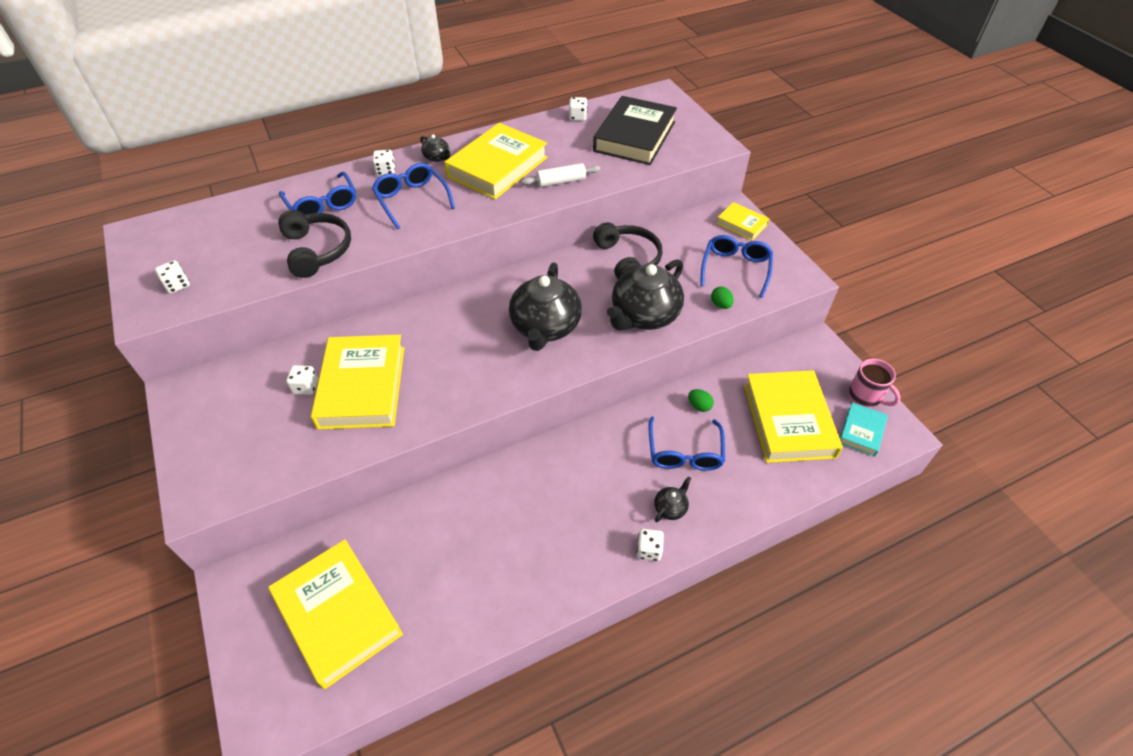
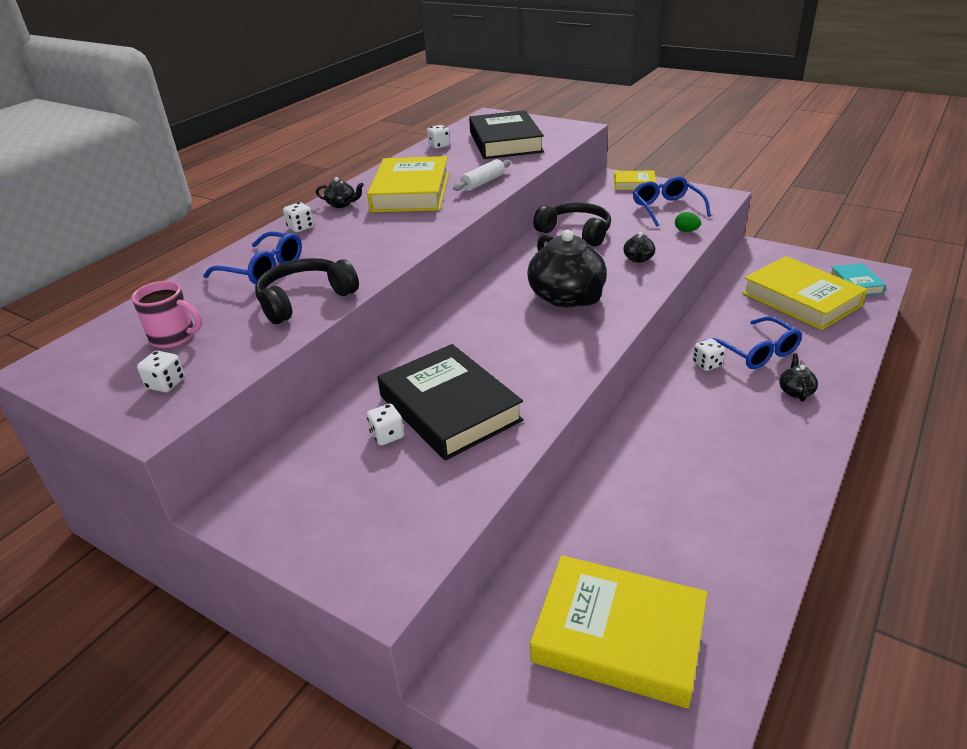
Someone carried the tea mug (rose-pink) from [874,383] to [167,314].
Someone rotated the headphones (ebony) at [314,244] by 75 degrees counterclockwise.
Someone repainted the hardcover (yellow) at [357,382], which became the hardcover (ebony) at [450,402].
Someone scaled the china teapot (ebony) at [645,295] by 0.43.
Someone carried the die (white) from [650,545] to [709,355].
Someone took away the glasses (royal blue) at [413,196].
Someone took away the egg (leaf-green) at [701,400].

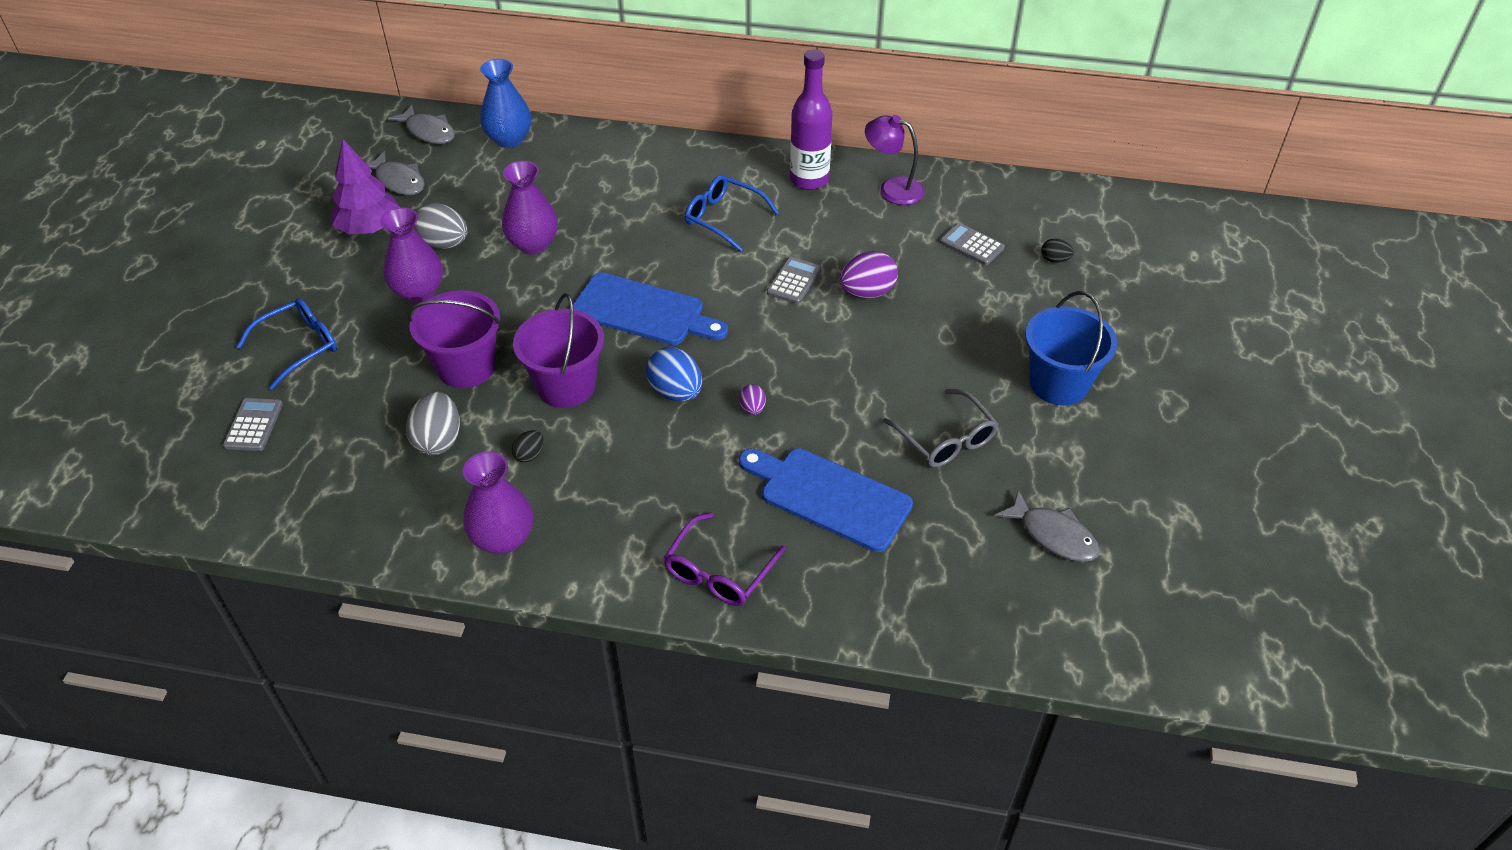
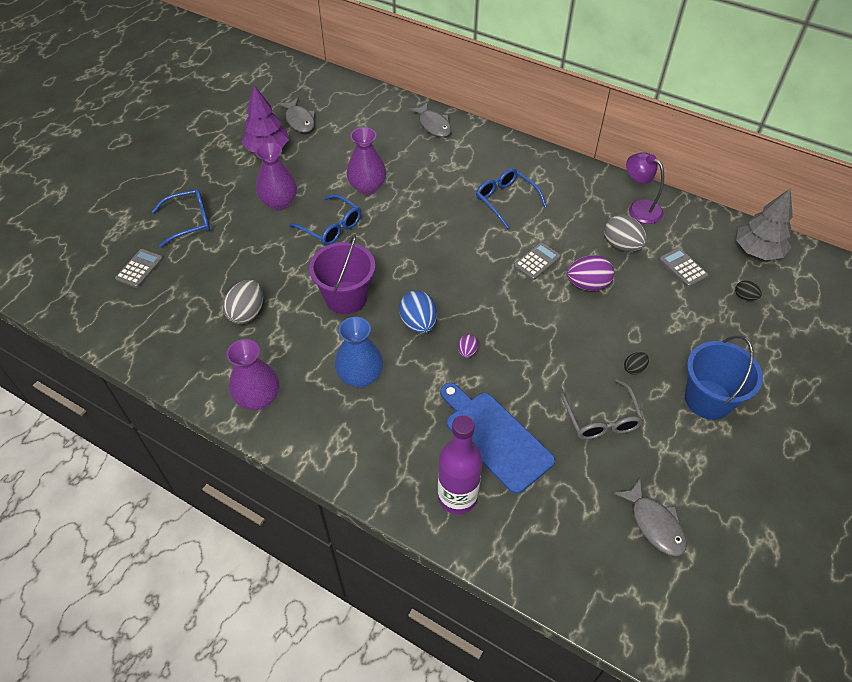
Someone put down the glasses (royal blue) at [325,220].
Someone carried the tall vase (royal blue) from [505,103] to [359,352].
Someone carried the fish (gray) from [421,124] to [429,119].
Someone carried the flask (purple) from [811,119] to [460,464].
Someone carried the egg (gray) from [440,226] to [625,233].
Someone carried the egg (ebony) from [528,446] to [636,363].
Someone put down the toy tree (gray) at [764,224].
Someone took away the bucket (purple) at [454,339].
Someone took away the cutting board (royal blue) at [650,308].
Someone took away the glasses (purple) at [724,559].

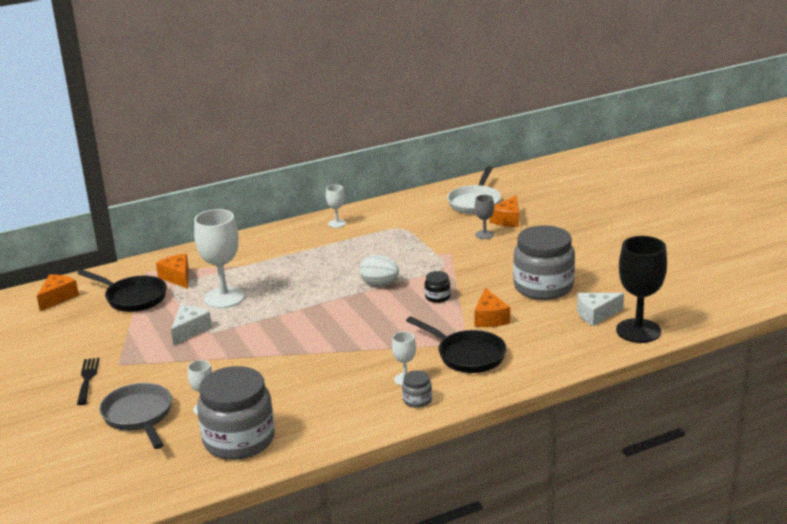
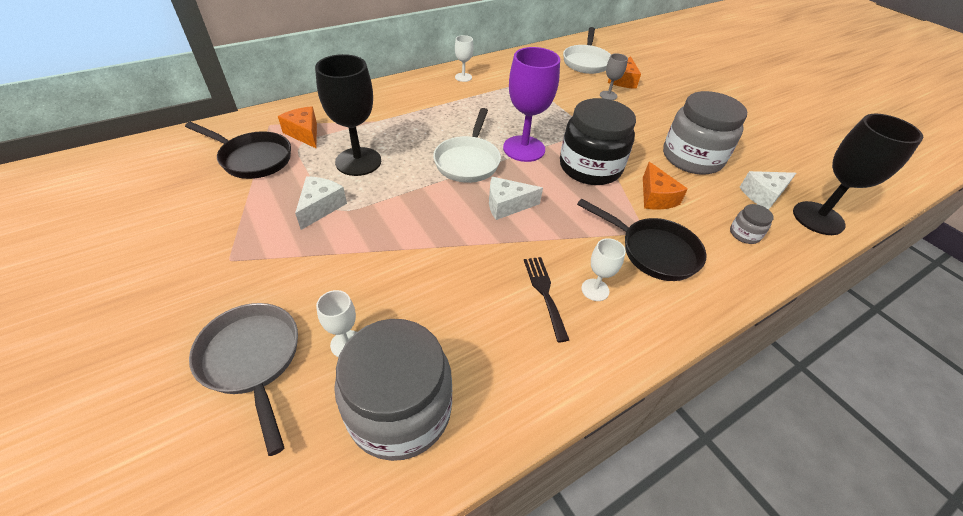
Someone repainted the chalice (white) at [219,258], which became the chalice (ebony) at [348,115].
Someone put down the skillet (white) at [467,145].
Someone put down the cheese wedge (white) at [516,198].
Someone swapped the egg (white) at [379,270] for the chalice (purple) at [531,104].
Someone carried the table fork (ebony) from [88,381] to [546,299].
Someone scaled the preserve jar (ebony) at [438,287] by 2.37.
Someone carried the preserve jar (gray) from [417,389] to [752,224].
Someone took away the cheese wedge (orange) at [58,292].

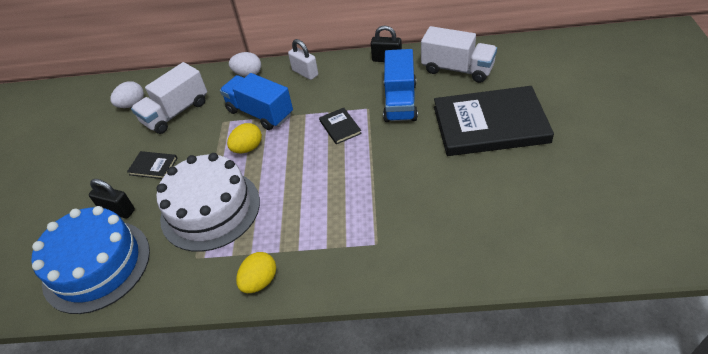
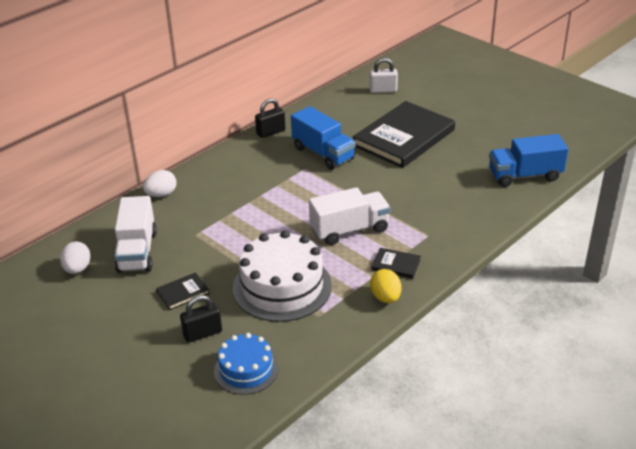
Someone scaled the gateau (royal blue) at [90,260] by 0.59.
Someone carried the lorry (white) from [459,54] to [350,216].
Someone carried the padlock (white) from [303,59] to [384,75].
Someone carried the hardcover (ebony) from [340,126] to [396,263].
Someone carried the lorry (royal blue) from [256,101] to [528,160].
Someone took away the egg (yellow) at [244,138].

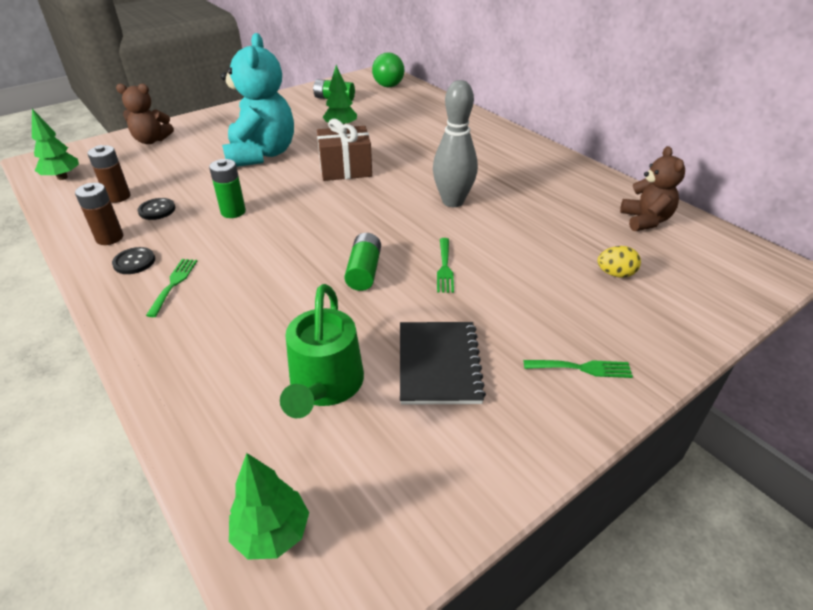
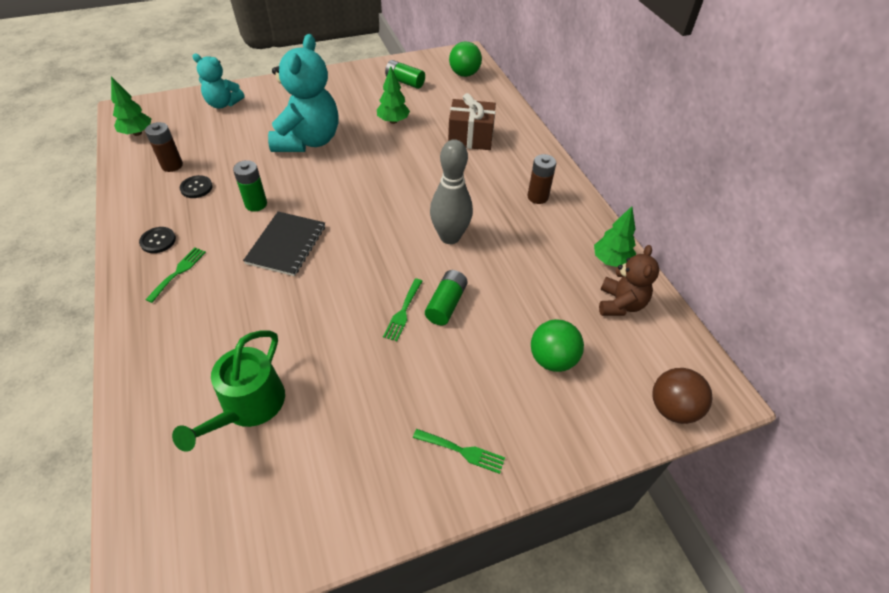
Someone repainted the teddy (russet) at [145,114], which became the teddy (turquoise) at [218,81].
Someone carried the notebook (ebony) from [443,363] to [284,244].
Someone carried the AA battery (leaf-green) from [362,262] to [446,297].
Someone carried the wrapped gift (russet) from [344,150] to [472,121].
Someone carried the AA battery (russet) from [99,214] to [542,179].
Someone swapped the egg (yellow) at [619,262] for the sphere (leaf-green) at [557,345].
Someone carried the toy tree (leaf-green) from [269,506] to [615,236].
Someone put down the sphere (russet) at [682,396].

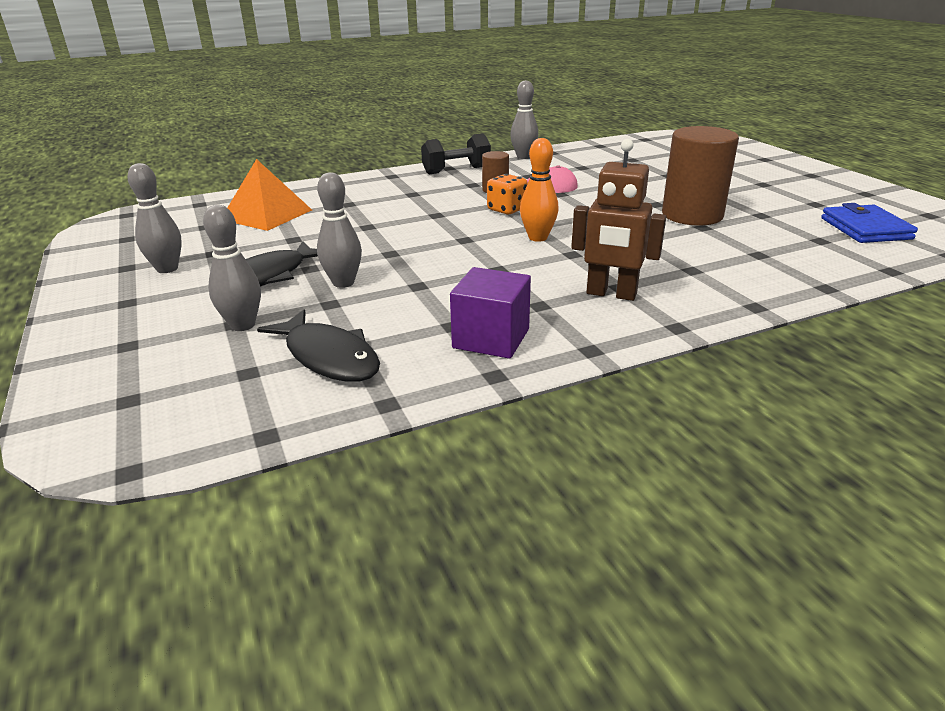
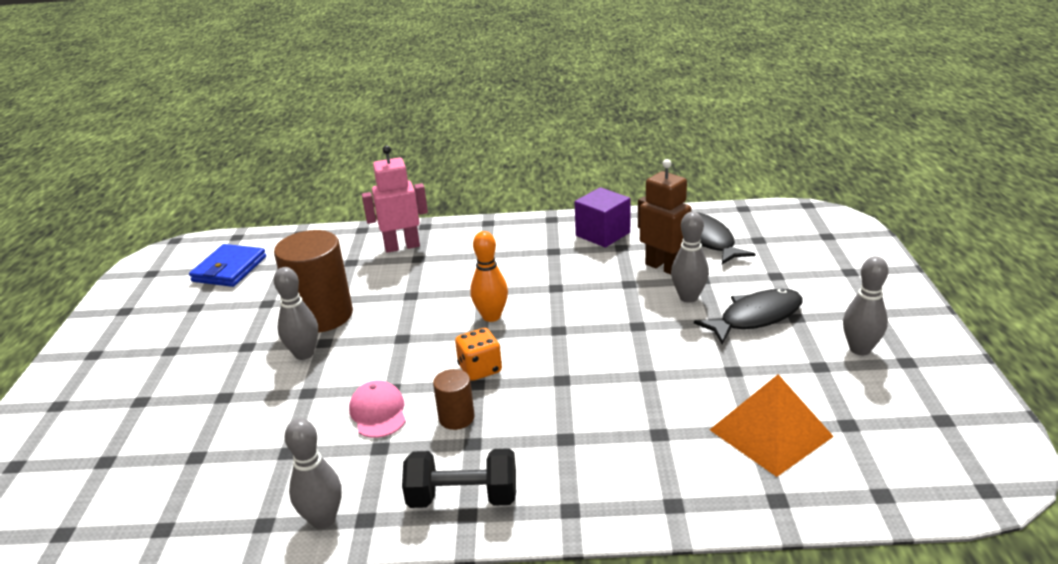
Someone carried the bowling pin (gray) from [232,268] to [296,313].
Someone put down the toy robot (rose-pink) at [395,199].
Someone carried the toy robot (russet) from [618,220] to [665,217].

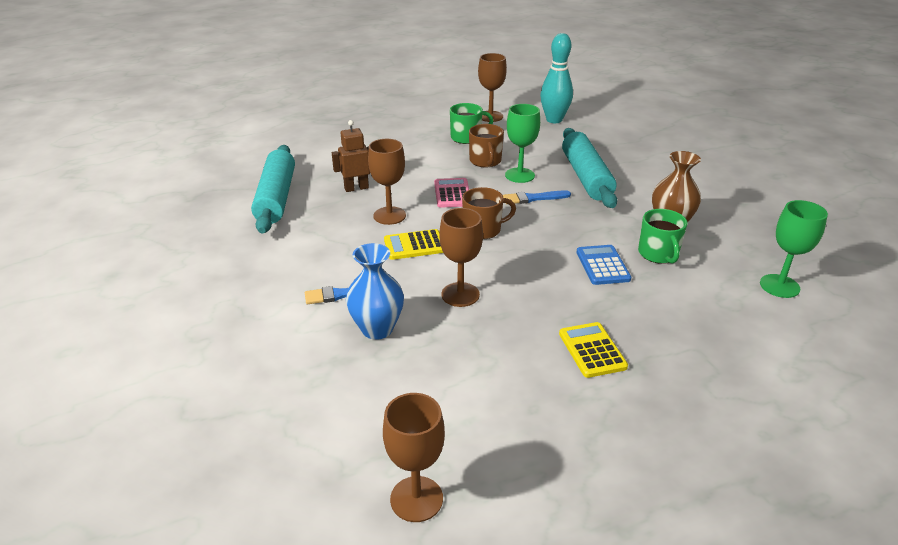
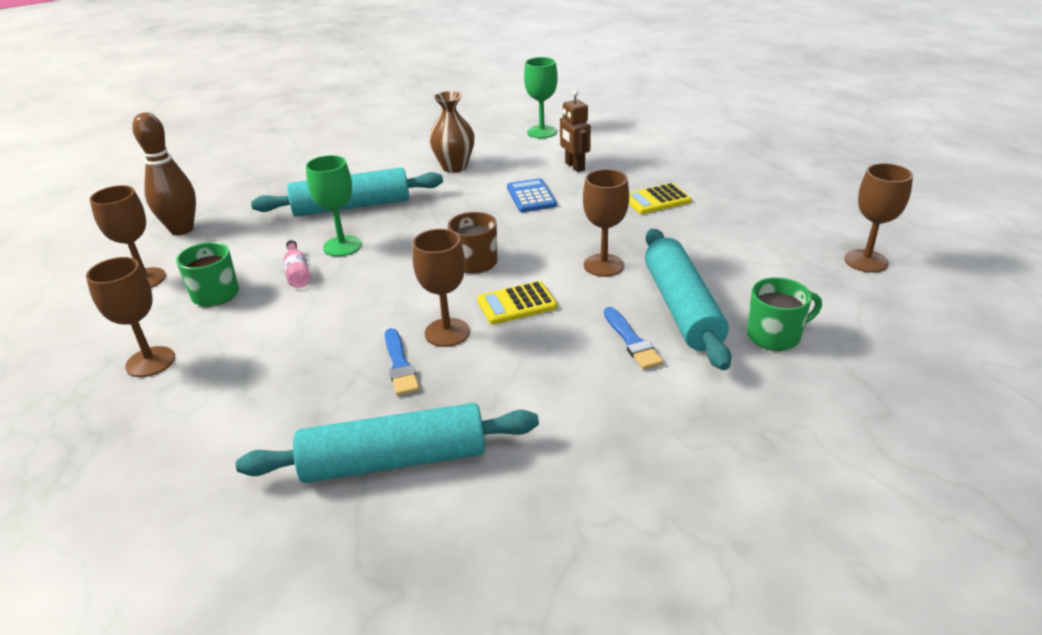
Someone put down the chalice (russet) at [130,317].
Someone repainted the bowling pin (turquoise) at [556,78], which became the bowling pin (russet) at [164,173].
Someone swapped the tea mug (russet) at [486,145] for the flask (rose-pink) at [297,264].
Someone carried the brush (royal blue) from [537,197] to [402,362].
Someone rotated the pocket calculator (yellow) at [413,244] by 90 degrees clockwise.
Someone rotated the pocket calculator (royal blue) at [604,265] by 90 degrees clockwise.
Someone carried the toy robot (russet) from [351,156] to [575,131].
Someone swapped the tall vase (royal blue) at [375,291] for the pastry roller (turquoise) at [688,299].
Someone carried the tea mug (leaf-green) from [663,236] to [784,314].
Someone took away the pocket calculator (rose-pink) at [451,193].

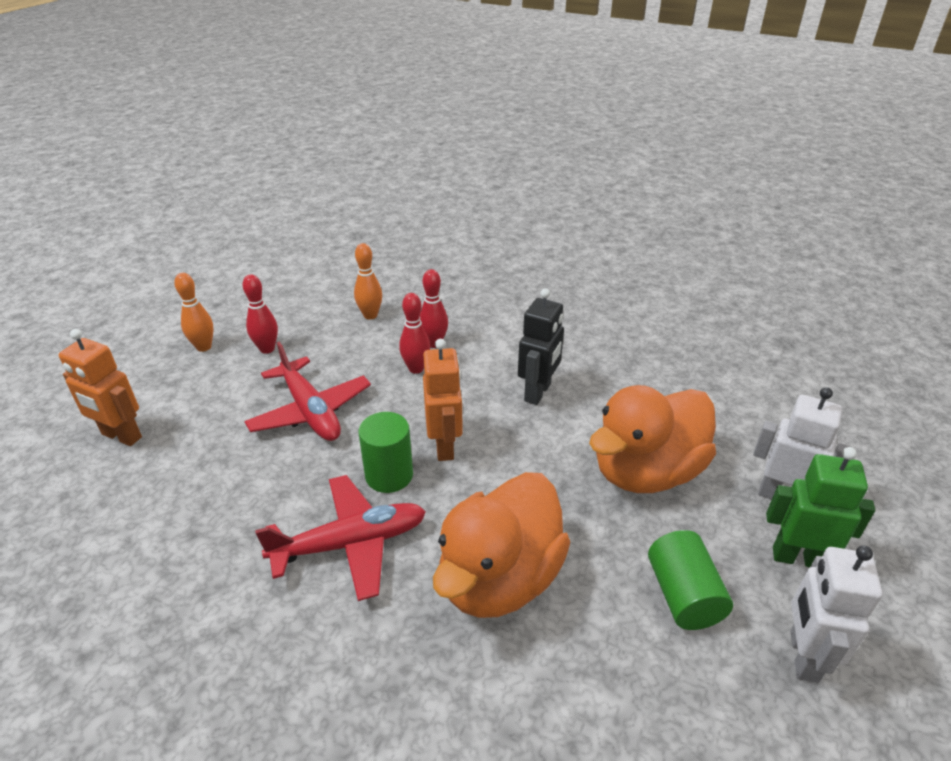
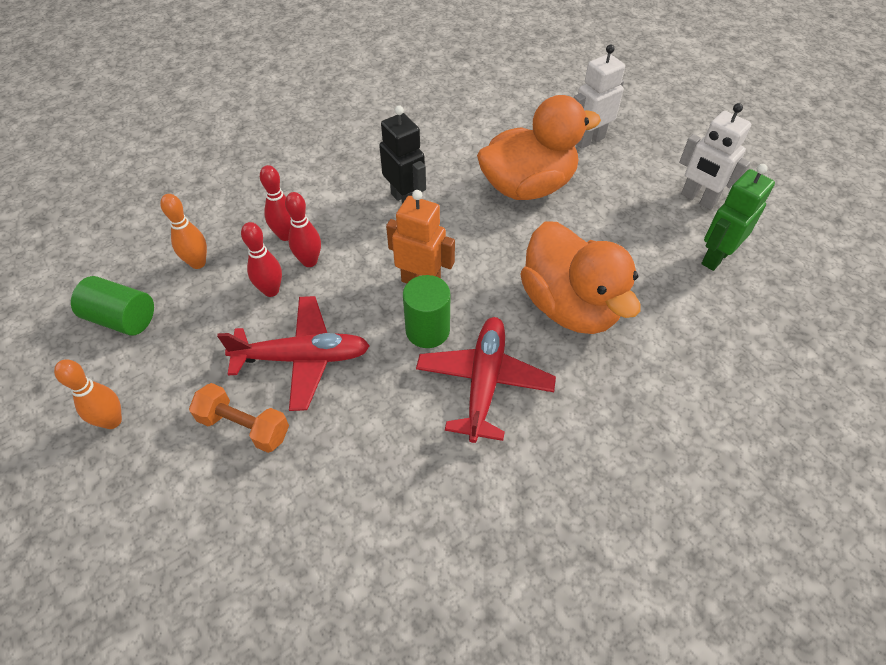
Someone carried the cylinder shape (leaf-green) from [690,580] to [112,306].
Someone put down the free weight (orange) at [239,418].
Someone carried the bowling pin (red) from [260,314] to [261,259].
Someone rotated the toy duck (orange) at [652,439] by 105 degrees counterclockwise.
Someone carried the toy robot (leaf-green) from [820,507] to [738,217].
Someone took away the toy robot (orange) at [100,387].

